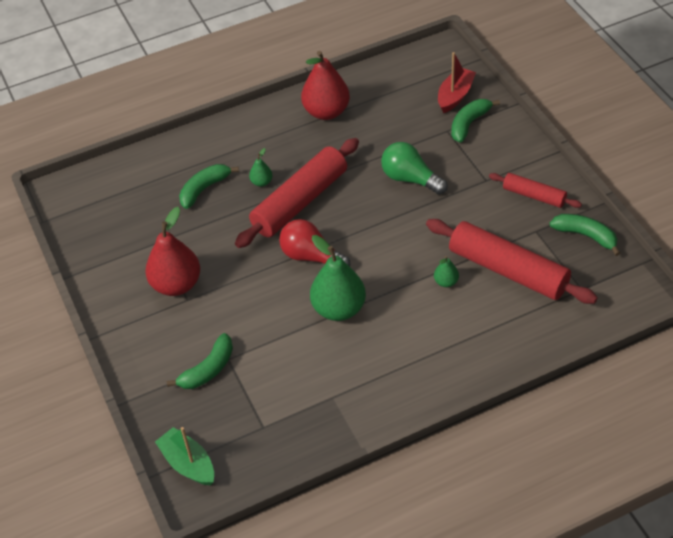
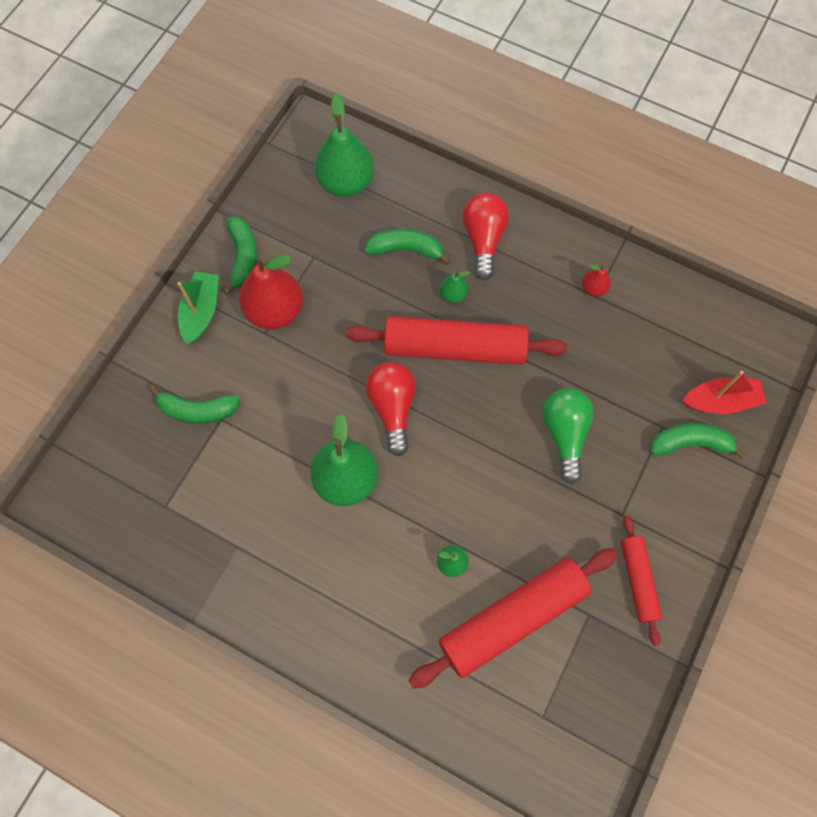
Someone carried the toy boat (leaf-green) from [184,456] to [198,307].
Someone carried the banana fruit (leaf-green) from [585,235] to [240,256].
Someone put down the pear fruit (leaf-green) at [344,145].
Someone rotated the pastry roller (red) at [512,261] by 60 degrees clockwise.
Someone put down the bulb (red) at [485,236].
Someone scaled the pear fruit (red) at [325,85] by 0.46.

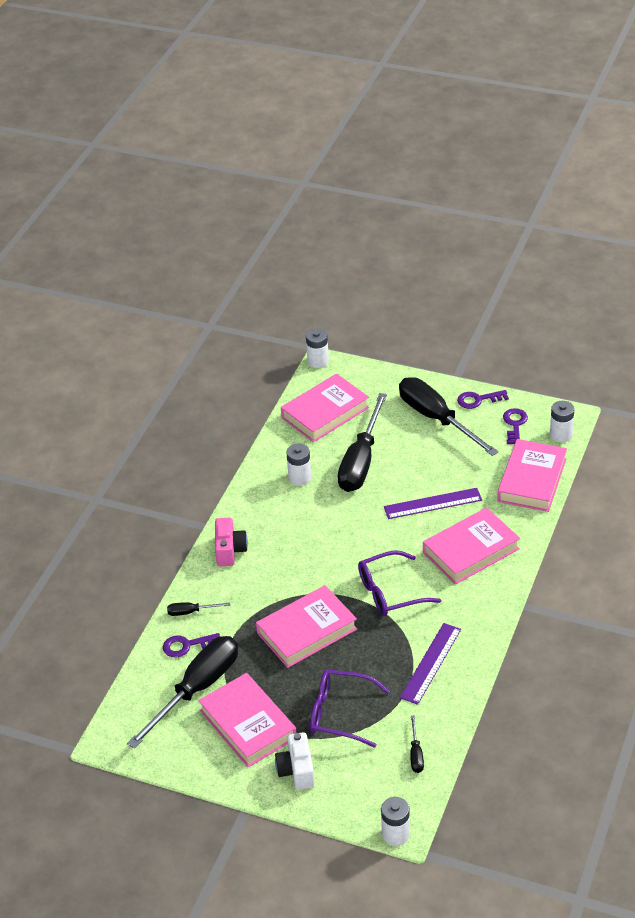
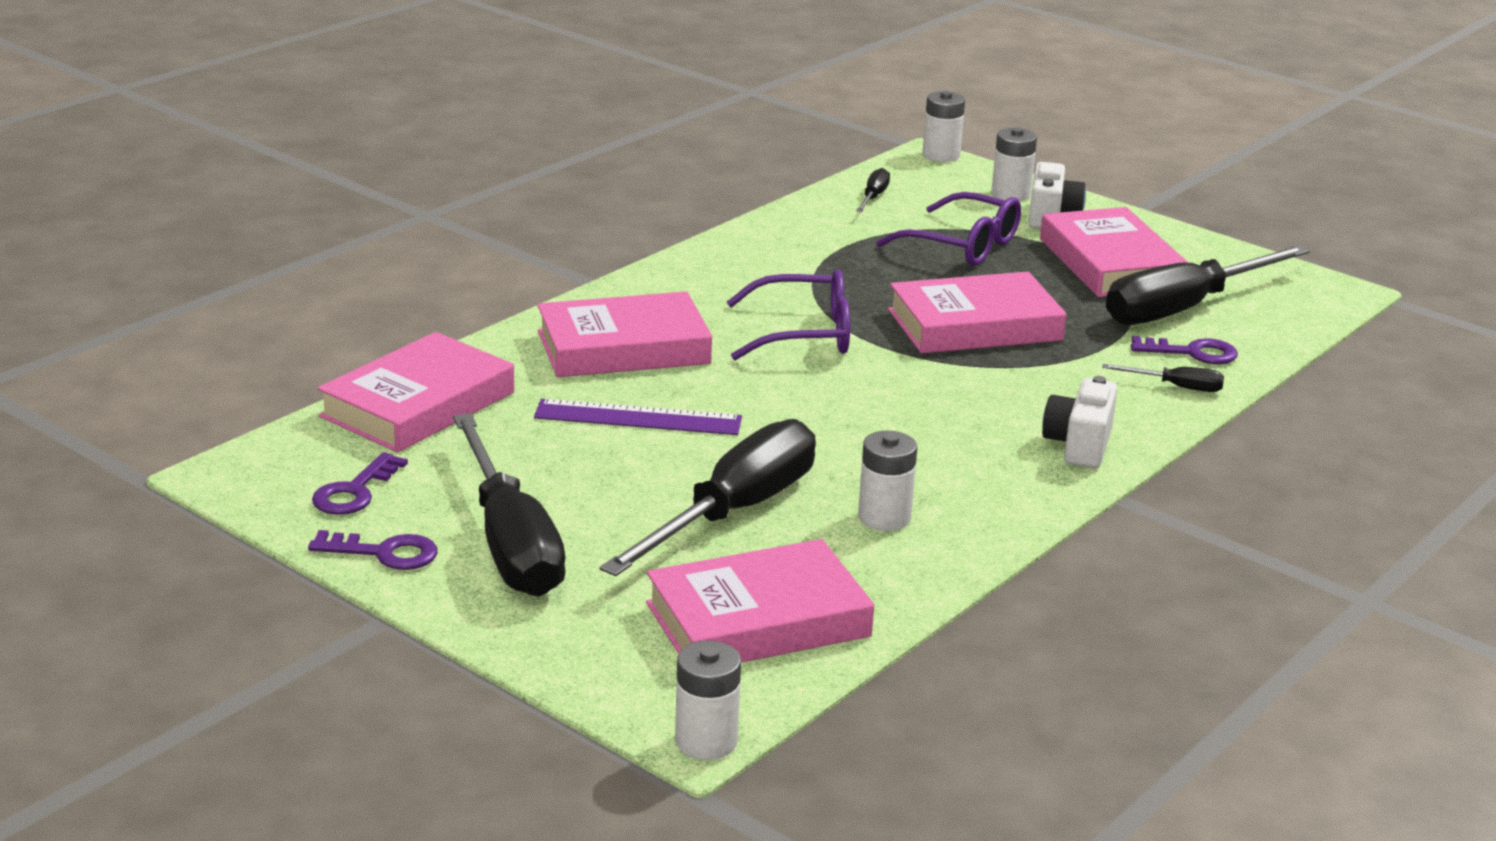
Someone carried the AA battery (white) from [562,421] to [1014,164].
Someone repainted the photo camera (rose-pink) at [231,542], which became the photo camera (white) at [1079,422].
Someone took away the measuring stick (purple) at [430,664].

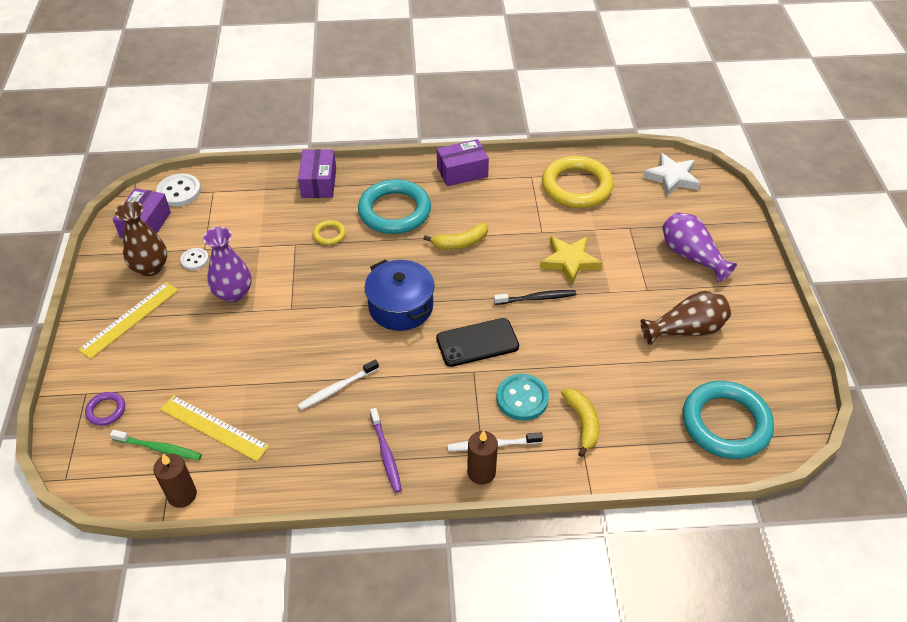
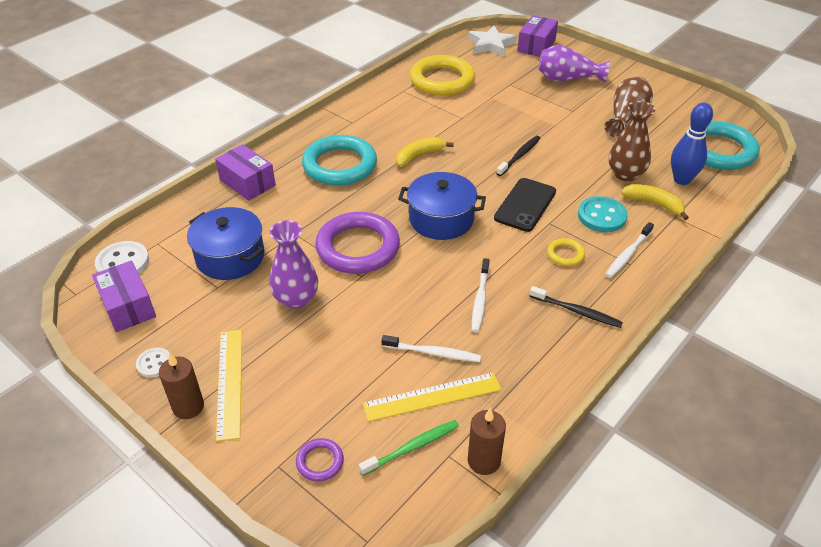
Someone carried the button (white) from [194,259] to [153,363].
Someone carried the candle (russet) from [482,457] to [181,386].
Someone put down the pot (royal blue) at [226,243].
Someone put down the ring (purple) at [357,243].
Someone put down the tooth brush (white) at [431,348].
Someone rotated the banana fruit (yellow) at [456,236] by 150 degrees counterclockwise.
Someone carried the box (purple) from [463,162] to [537,36].
Someone repainted the tooth brush (purple) at [386,450], which became the tooth brush (ebony) at [576,307].
Someone carried the ring (yellow) from [329,232] to [566,252].
Someone carried the tall vase (russet) from [141,238] to [632,141].
Someone put down the bowling pin (royal blue) at [692,144].
Someone took away the star shape (yellow) at [571,260].

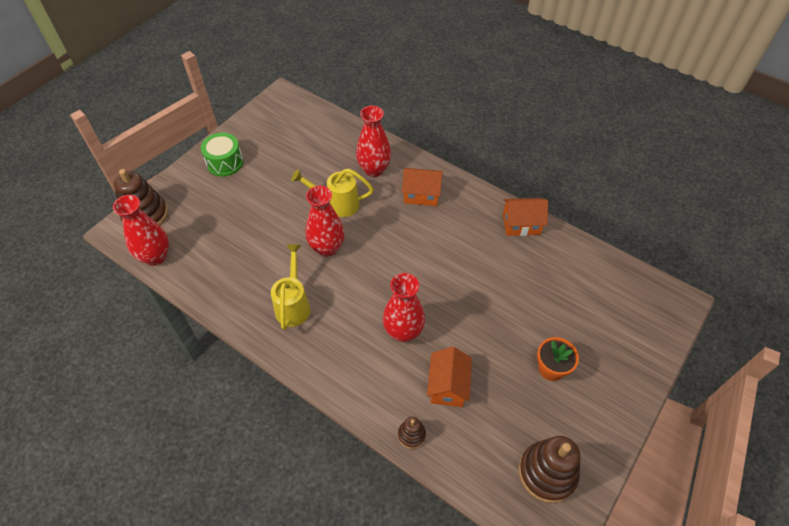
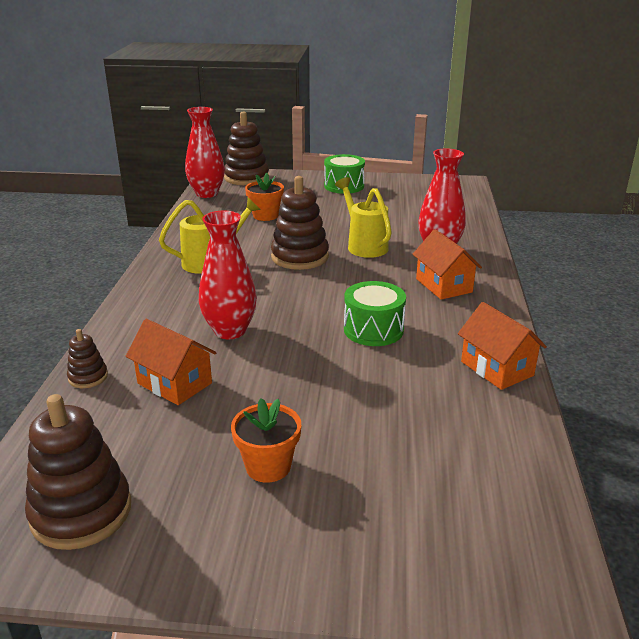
Someone rotated the toy house (orange) at [449,376] by 60 degrees clockwise.
Someone put down the plant pot (orange) at [264,197].
Someone swapped the tall vase (red) at [325,221] for the stacking toy (russet) at [300,223].
Someone put down the snare drum (leaf-green) at [375,313].

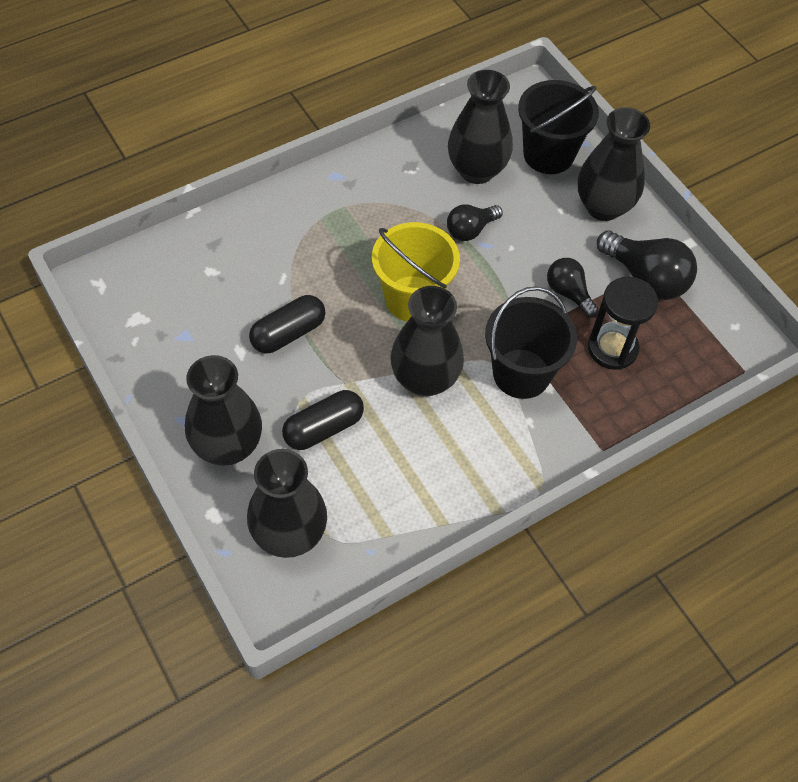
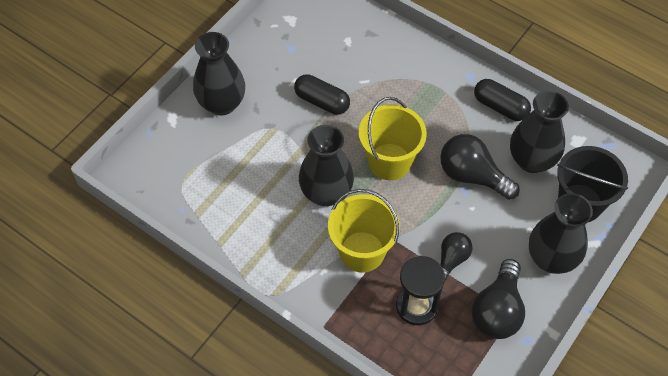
Someone repainted the bucket (ebony) at [531,342], which became the bucket (yellow) at [364,231].
Someone scaled the bulb (ebony) at [475,222] by 1.63.
Someone carried the capsule (ebony) from [323,420] to [502,100].
Someone took away the tall vase (ebony) at [287,503].

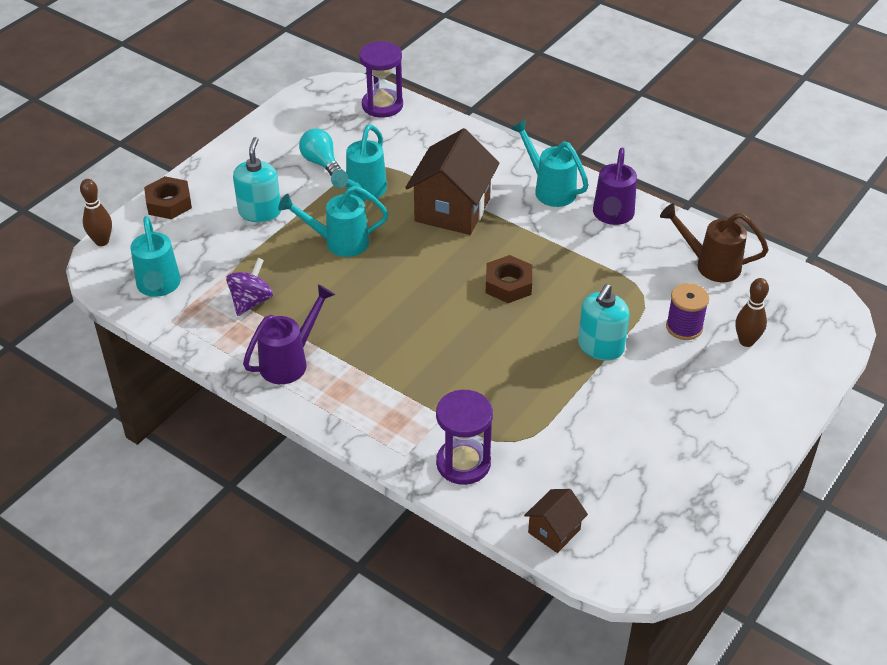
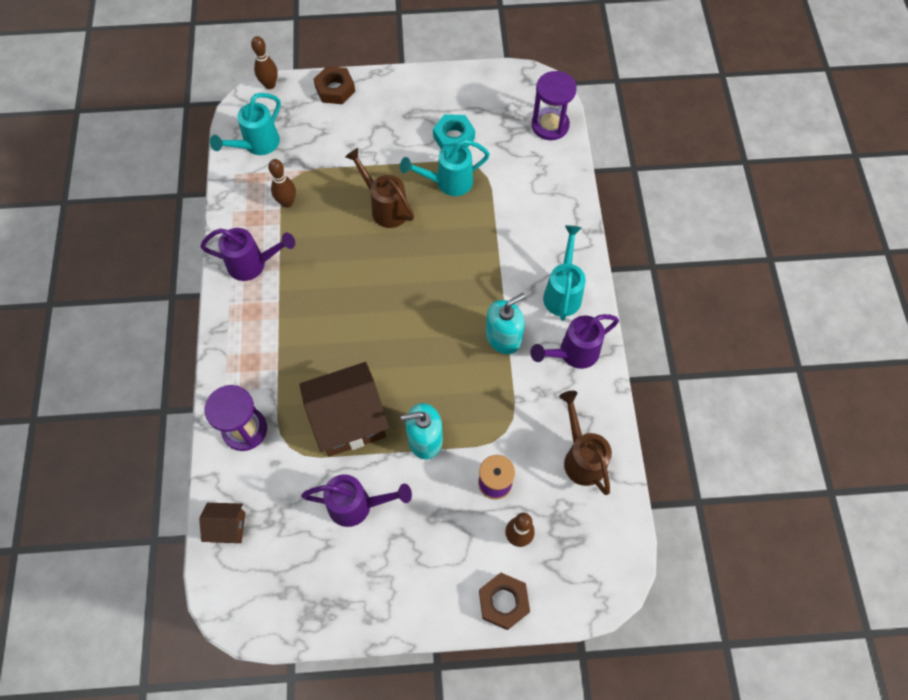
Someone swapped the spinning top (purple) at [249,287] for the bowling pin (russet) at [282,183].
Someone carried the toy house (russet) from [452,181] to [344,409].
Someone put down the watering can (purple) at [356,500].
Someone repainted the watering can (turquoise) at [333,221], which became the watering can (russet) at [379,188].
Someone swapped the bulb (turquoise) at [320,152] for the nut (turquoise) at [454,131].
Someone carried the nut (russet) from [509,279] to [504,601].
Someone carried the soap pump (turquoise) from [257,179] to [506,323].

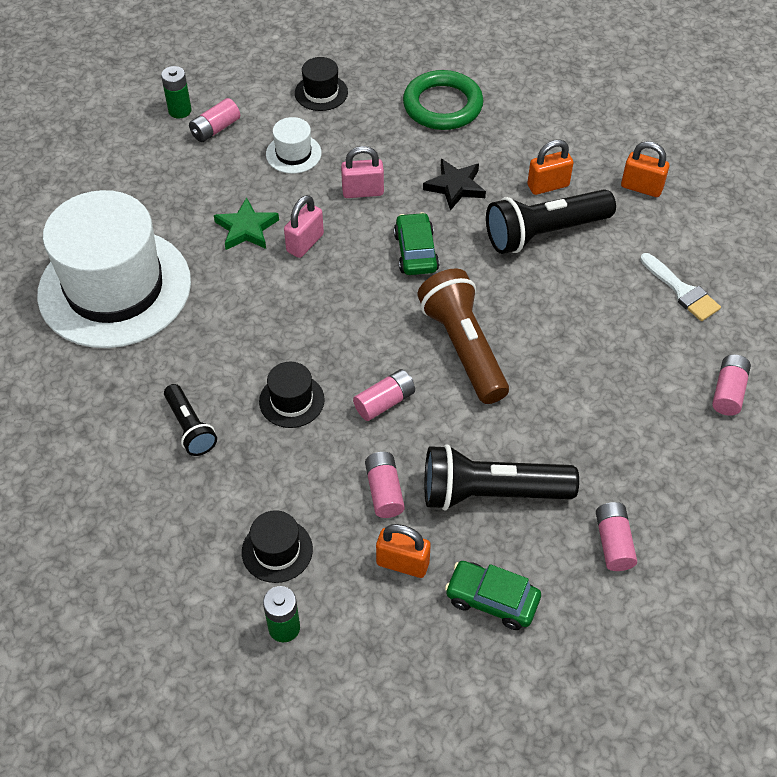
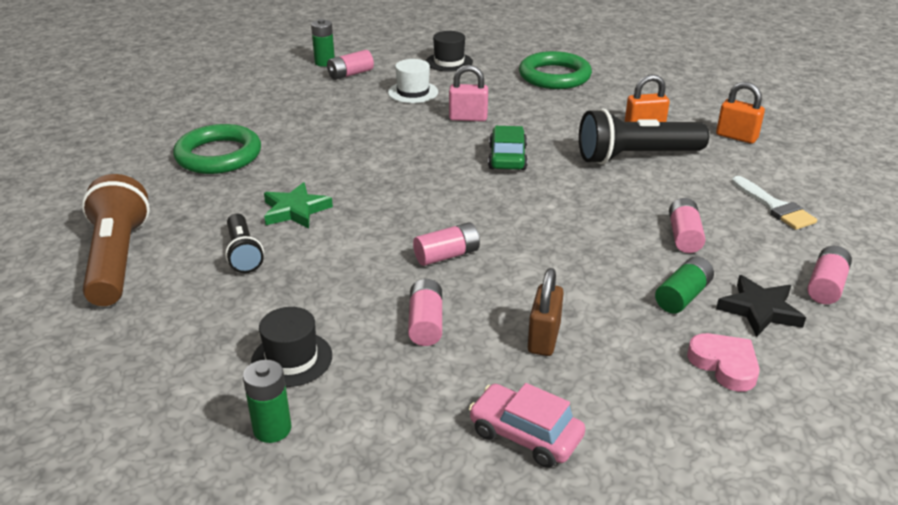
Someone carried the flashlight (russet) from [463,336] to [116,240].
Someone swapped the hat (white) at [114,269] for the ring (leaf-green) at [217,149].
Someone carried the star shape (leaf-green) from [246,223] to [298,205].
Someone repainted the toy car (leaf-green) at [493,595], which became the toy car (rose-pink) at [527,425].
Someone swapped the flashlight (ebony) at [501,477] for the padlock (russet) at [546,312].
Someone put down the AA battery (leaf-green) at [684,284].
Someone carried the AA battery (rose-pink) from [616,536] to [687,225].
Someone put down the heart (rose-pink) at [723,362].
Someone carried the star shape (ebony) from [454,185] to [761,306].
Someone took away the hat (ebony) at [292,395].
Someone took away the padlock (rose-pink) at [304,226].
Someone took away the padlock (orange) at [403,551].

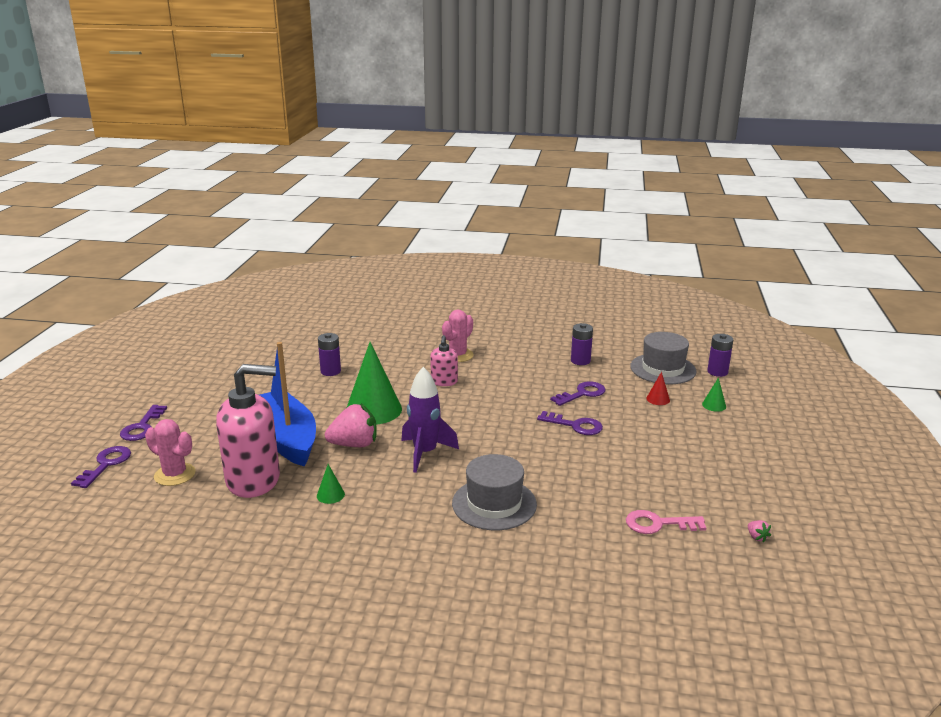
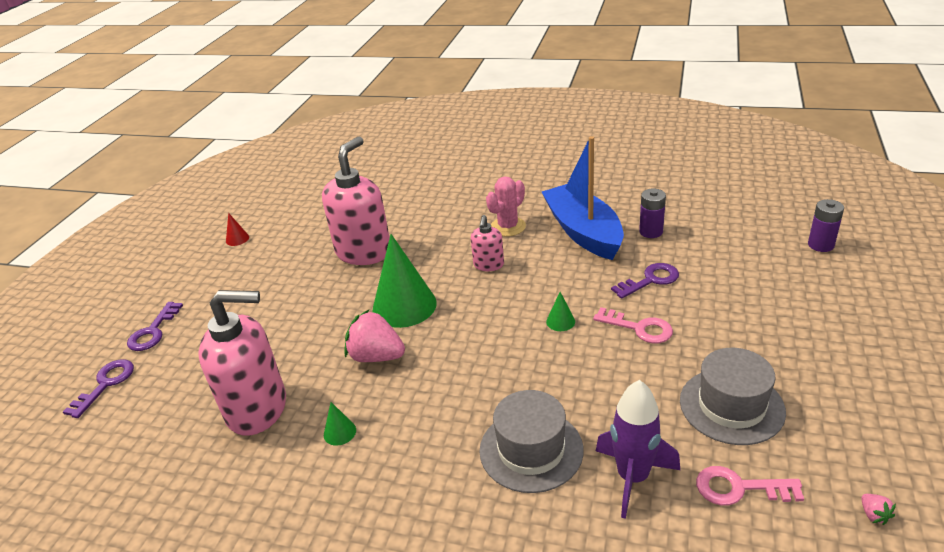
Someone carried the cone shape (red) from [658,388] to [237,229].
Someone swapped the AA battery (purple) at [329,354] for the soap pump (rose-pink) at [356,200].
Someone rotated the berry (rose-pink) at [351,425] by 150 degrees counterclockwise.
Someone carried the toy boat (royal blue) from [288,404] to [583,198].
Someone carried the cone shape (leaf-green) from [714,395] to [560,311].
Someone repainted the key (purple) at [570,423], which became the key (rose-pink) at [633,325].
Someone carried the rocket (purple) from [430,420] to [638,449].
Someone carried the hat (gray) from [663,358] to [733,396].
Someone took away the cactus (rose-pink) at [170,452].

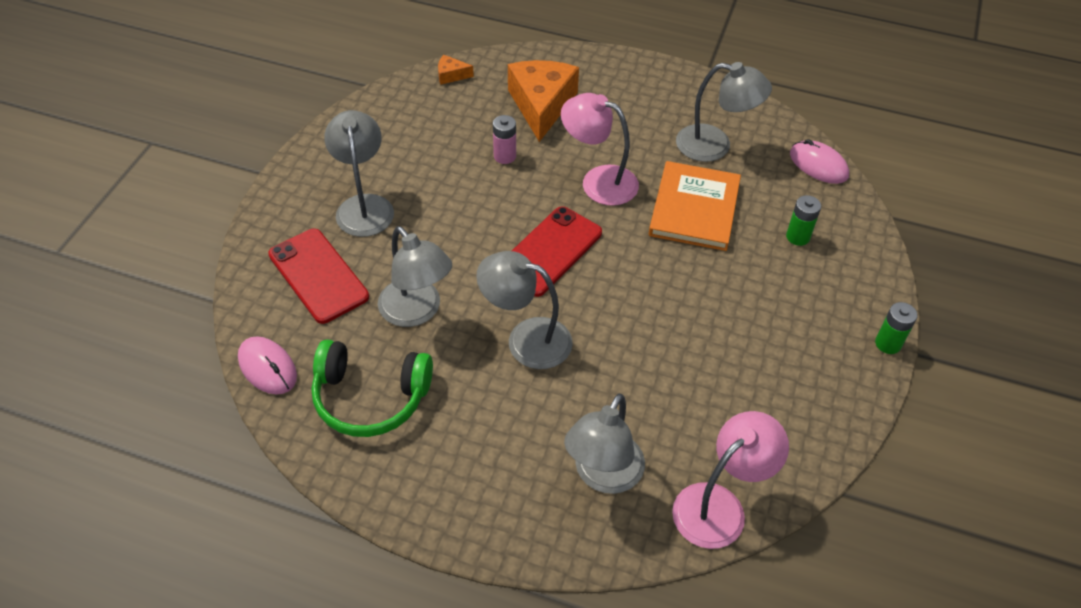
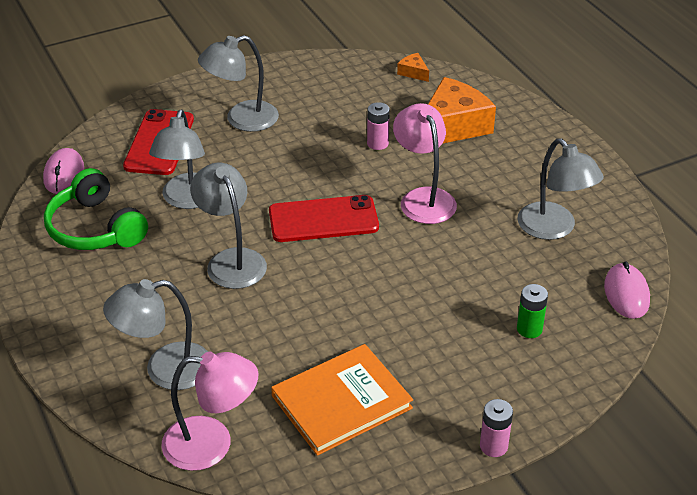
Someone rotated the desk lamp (gray) at [359,173] by 150 degrees counterclockwise.
Someone carried the hardcover (orange) from [695,206] to [342,400].
Someone repainted the AA battery (leaf-green) at [896,328], which became the AA battery (rose-pink) at [496,428].

